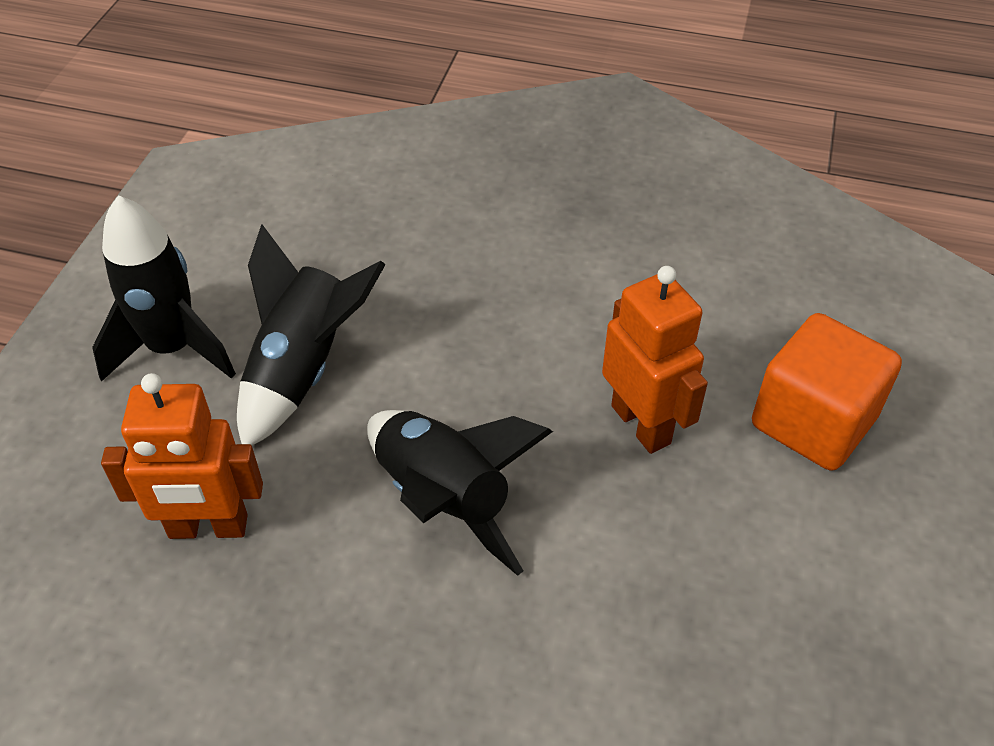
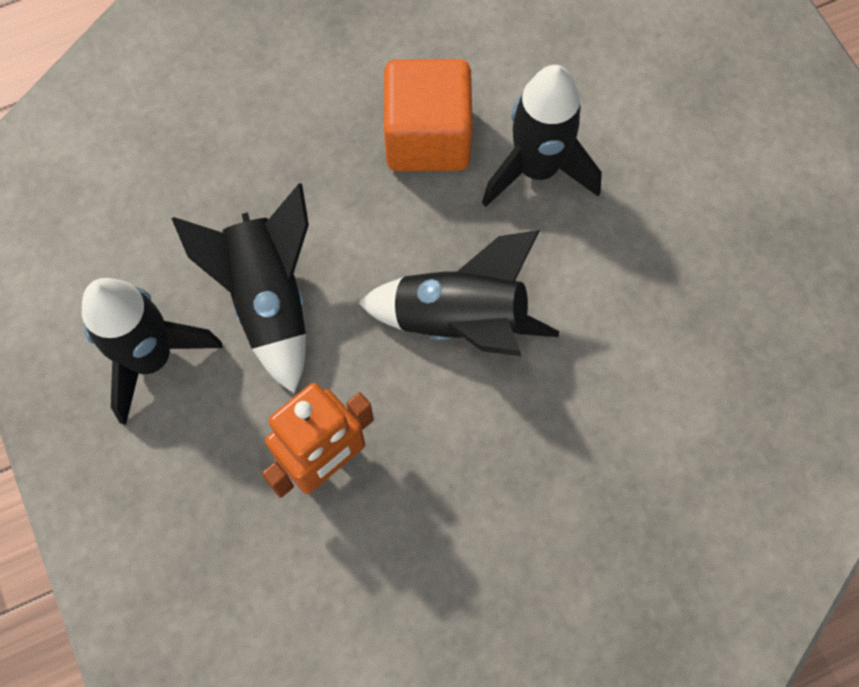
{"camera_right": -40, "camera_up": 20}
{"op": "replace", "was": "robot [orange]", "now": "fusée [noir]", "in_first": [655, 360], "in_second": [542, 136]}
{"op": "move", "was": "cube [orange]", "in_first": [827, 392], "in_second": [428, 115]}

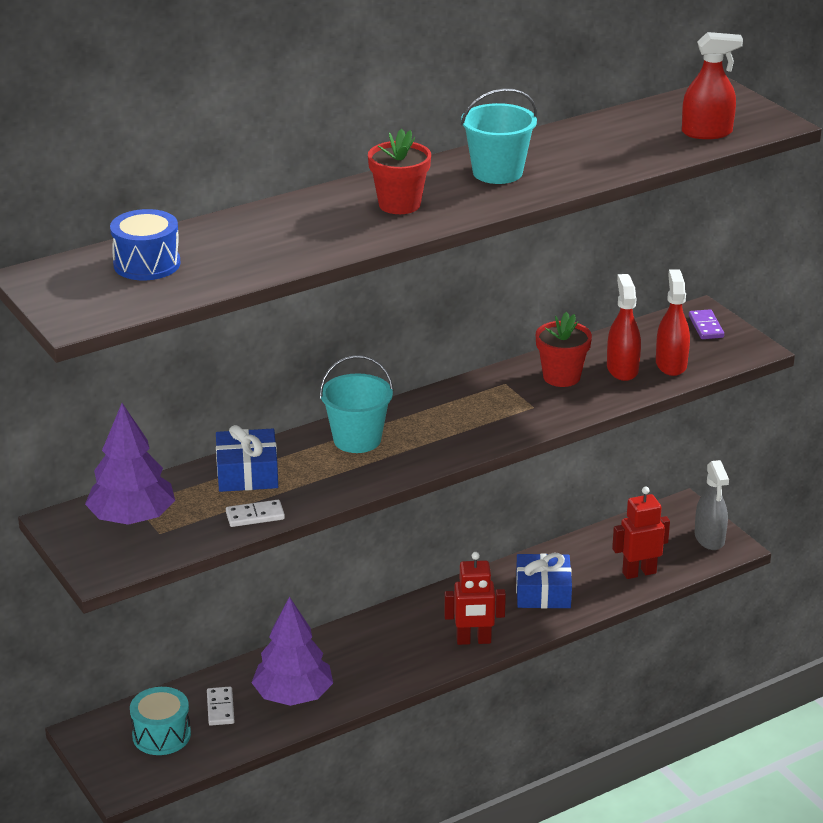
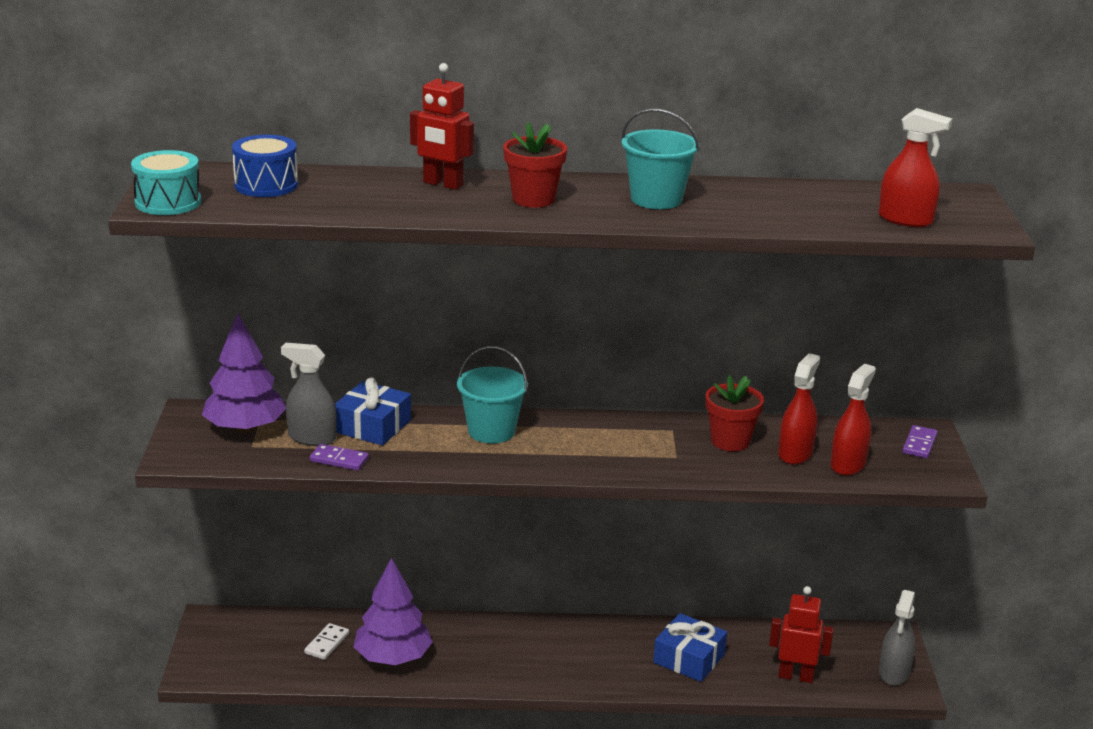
{"camera_right": 30, "camera_up": -5}
{"op": "move", "was": "tambour [turquoise]", "in_first": [160, 721], "in_second": [166, 182]}
{"op": "recolor", "was": "domino [blanc]", "now": "domino [violet]", "in_first": [255, 513], "in_second": [339, 457]}
{"op": "move", "was": "robot [rouge]", "in_first": [475, 598], "in_second": [442, 126]}
{"op": "insert", "now": "vaporisateur [gris]", "in_second": [309, 394]}

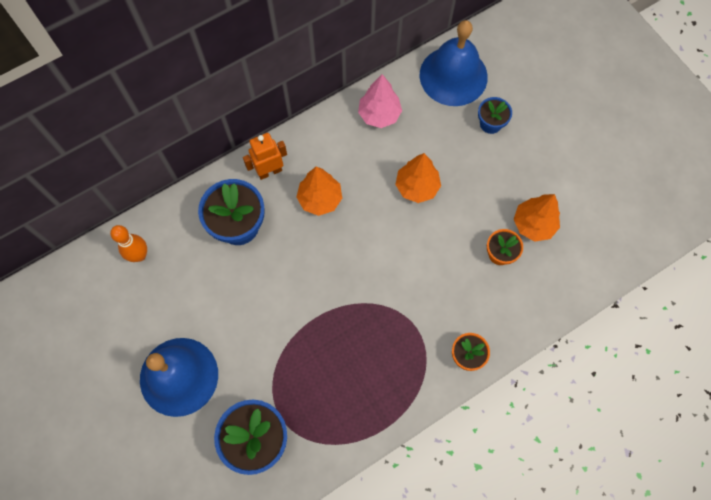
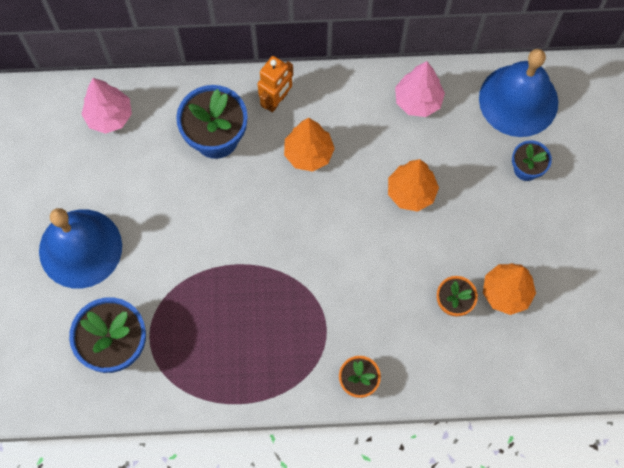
{"camera_right": 30, "camera_up": 0}
{"op": "replace", "was": "quille [orange]", "now": "arbre [rose]", "in_first": [128, 243], "in_second": [106, 106]}
{"op": "rotate", "was": "robot [orange]", "in_first": [265, 156], "in_second": [275, 84], "clockwise": 120}

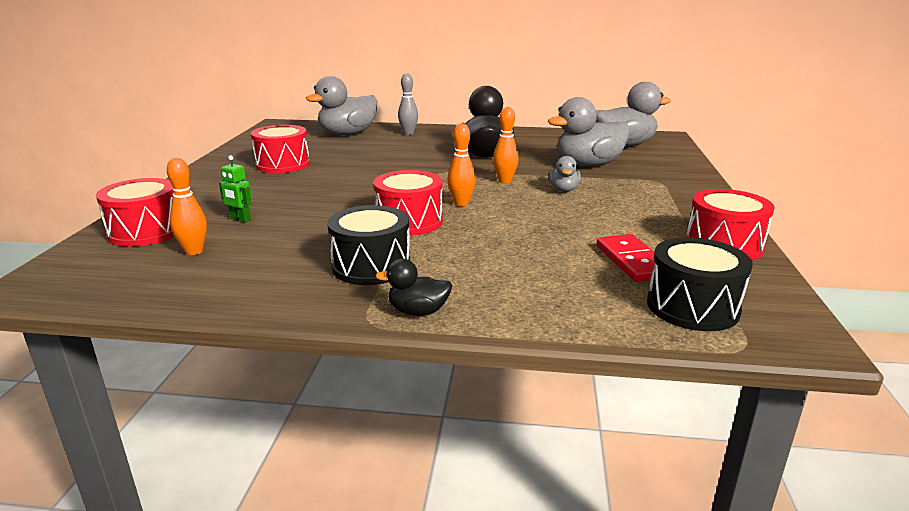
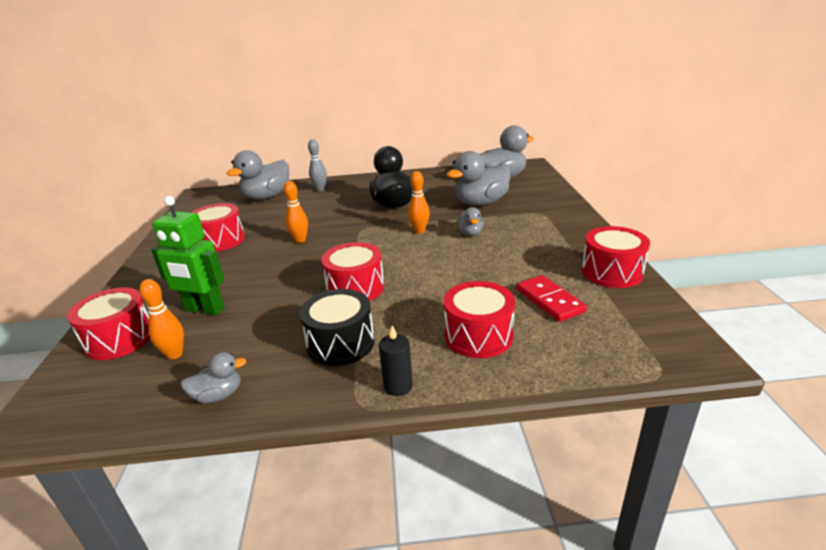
{"camera_right": -10, "camera_up": 5}
{"op": "resize", "was": "robot [vert]", "in_first": [235, 188], "in_second": [188, 255], "ratio": 2.05}
{"op": "replace", "was": "canard [noir]", "now": "bougie [noir]", "in_first": [414, 287], "in_second": [396, 361]}
{"op": "move", "was": "quille [orange]", "in_first": [461, 165], "in_second": [296, 212]}
{"op": "delete", "was": "tambour [noir]", "in_first": [700, 284]}
{"op": "insert", "now": "canard [gris]", "in_second": [213, 377]}
{"op": "insert", "now": "tambour [rouge]", "in_second": [479, 319]}

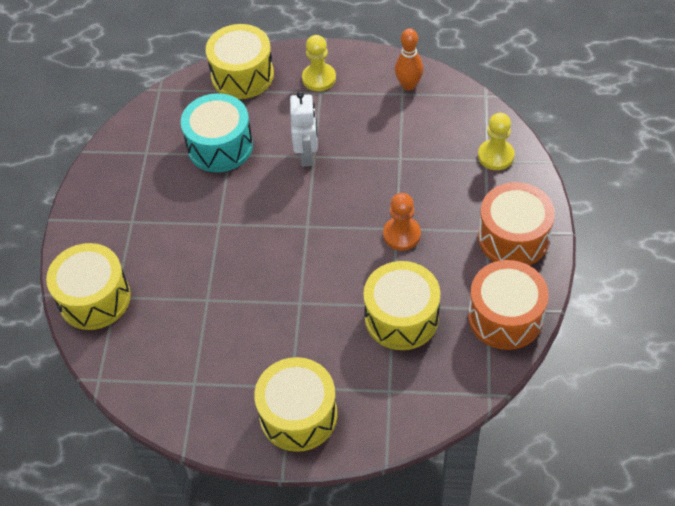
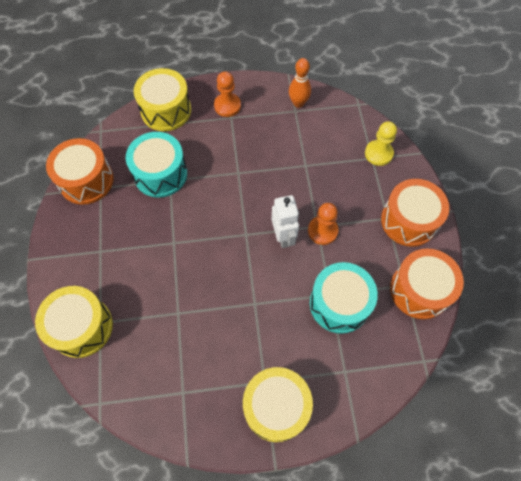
{"camera_right": -15, "camera_up": 10}
{"op": "move", "was": "robot [blanc]", "in_first": [304, 128], "in_second": [285, 221]}
{"op": "recolor", "was": "pion [jaune]", "now": "pion [orange]", "in_first": [319, 63], "in_second": [227, 94]}
{"op": "recolor", "was": "tambour [jaune]", "now": "tambour [turquoise]", "in_first": [402, 305], "in_second": [344, 298]}
{"op": "insert", "now": "tambour [orange]", "in_second": [80, 171]}

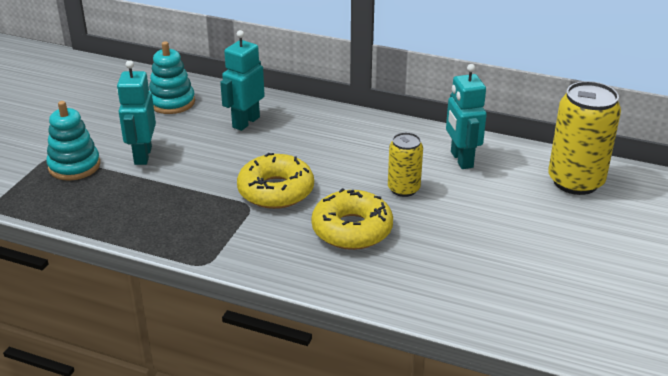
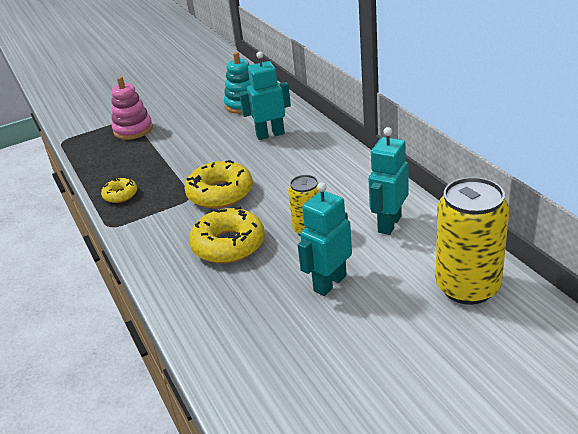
{"camera_right": 45, "camera_up": 0}
{"op": "recolor", "was": "jouet à empiler [turquoise]", "now": "jouet à empiler [rose]", "in_first": [73, 140], "in_second": [132, 108]}
{"op": "move", "was": "robot [turquoise]", "in_first": [136, 112], "in_second": [325, 239]}
{"op": "insert", "now": "beignet [jaune]", "in_second": [119, 190]}

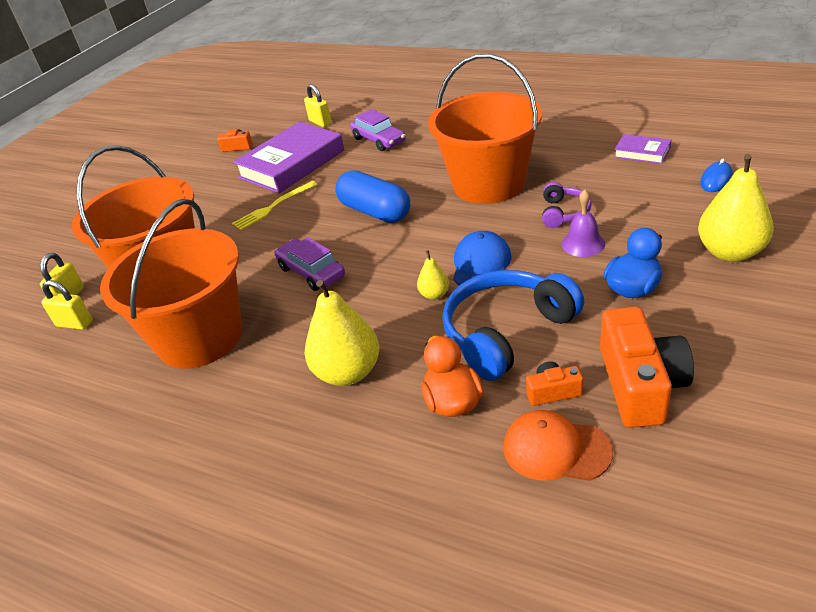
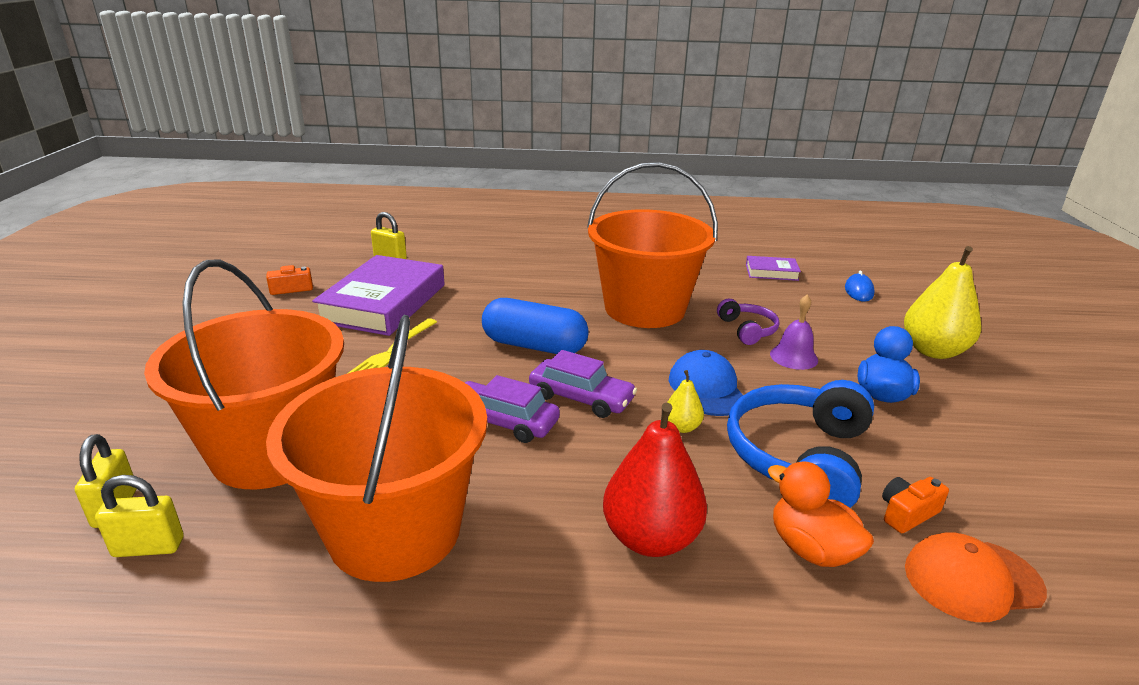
{"camera_right": -30, "camera_up": -10}
{"op": "recolor", "was": "poire [jaune]", "now": "poire [rouge]", "in_first": [342, 333], "in_second": [655, 480]}
{"op": "move", "was": "voiture [violet]", "in_first": [378, 130], "in_second": [583, 384]}
{"op": "delete", "was": "appareil photo [orange]", "in_first": [647, 367]}

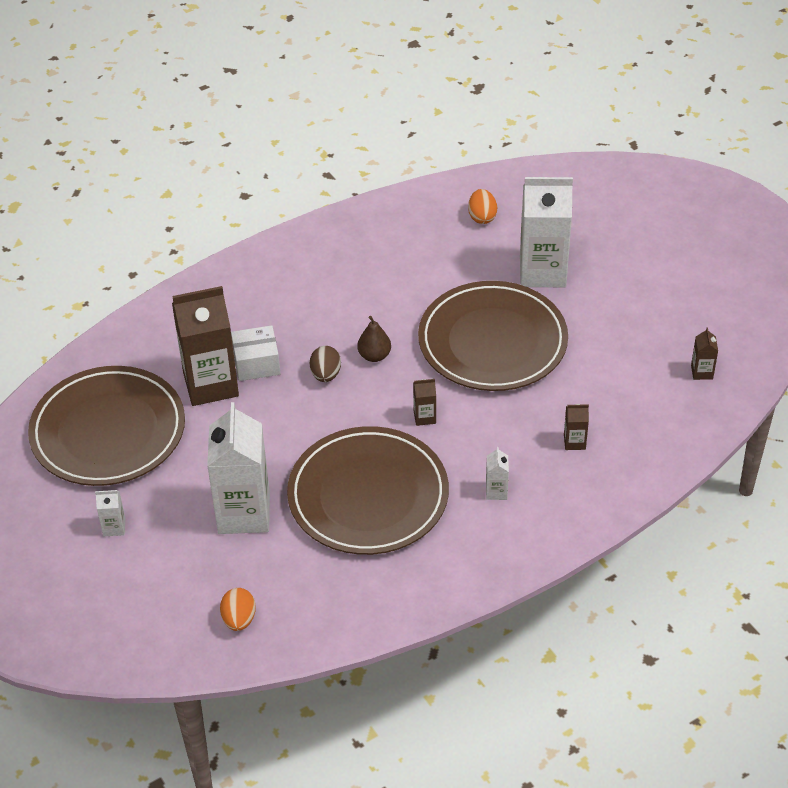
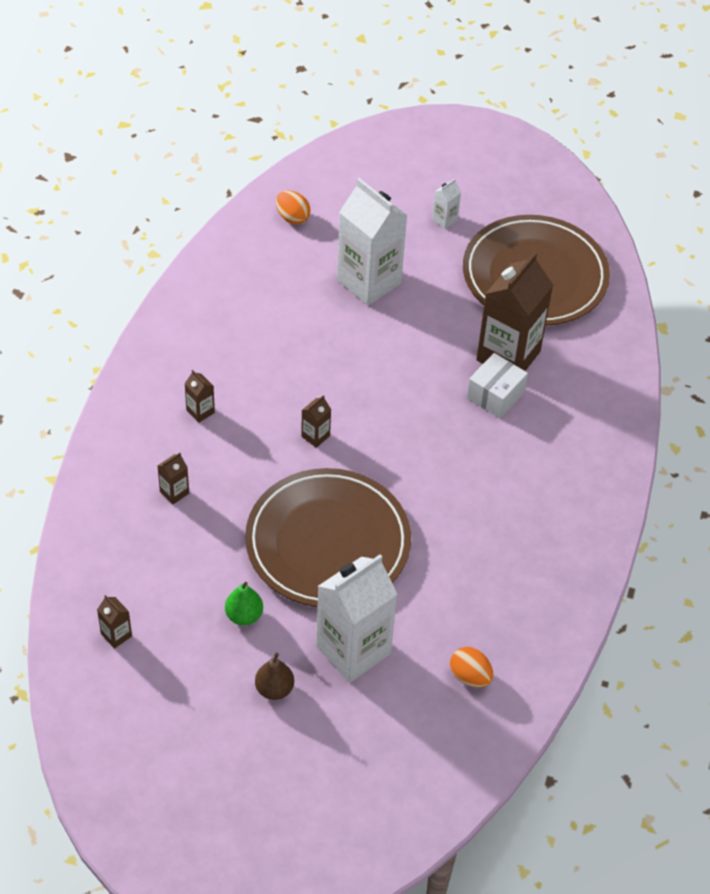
{"camera_right": 135, "camera_up": 5}
{"op": "delete", "was": "assiette [marron]", "in_first": [368, 490]}
{"op": "delete", "was": "œuf [marron]", "in_first": [325, 364]}
{"op": "move", "was": "poire [marron]", "in_first": [374, 339], "in_second": [274, 676]}
{"op": "recolor", "was": "brique de lait [blanc]", "now": "brique de lait [marron]", "in_first": [497, 473], "in_second": [199, 396]}
{"op": "insert", "now": "poire [vert]", "in_second": [244, 603]}

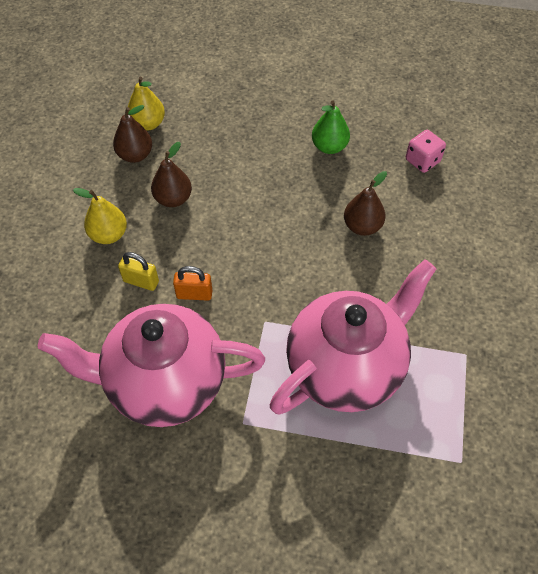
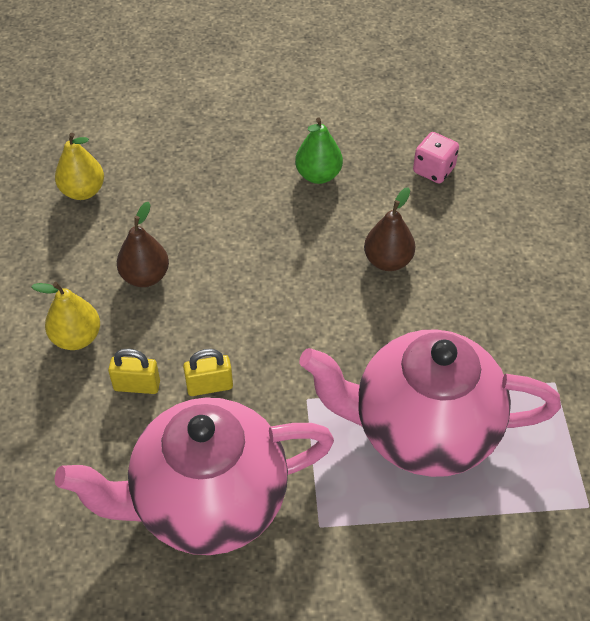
{"camera_right": -15, "camera_up": -5}
{"op": "delete", "was": "poire [marron]", "in_first": [132, 134]}
{"op": "recolor", "was": "cadenas [orange]", "now": "cadenas [jaune]", "in_first": [192, 283], "in_second": [208, 372]}
{"op": "rotate", "was": "théière [rose]", "in_first": [353, 337], "in_second": [430, 403], "clockwise": -120}

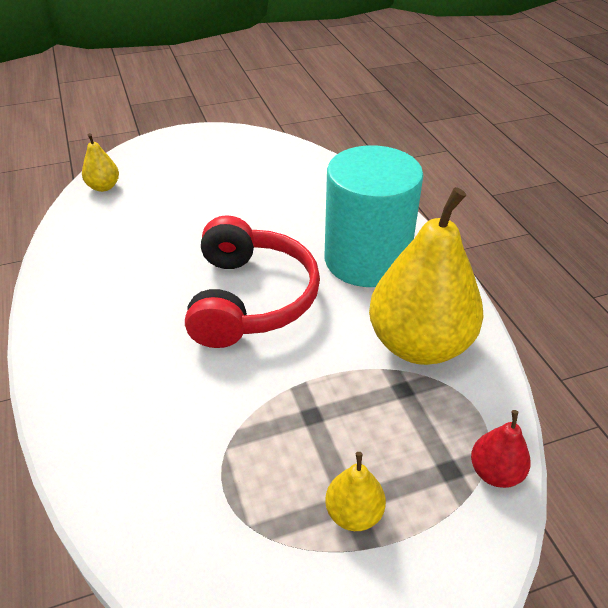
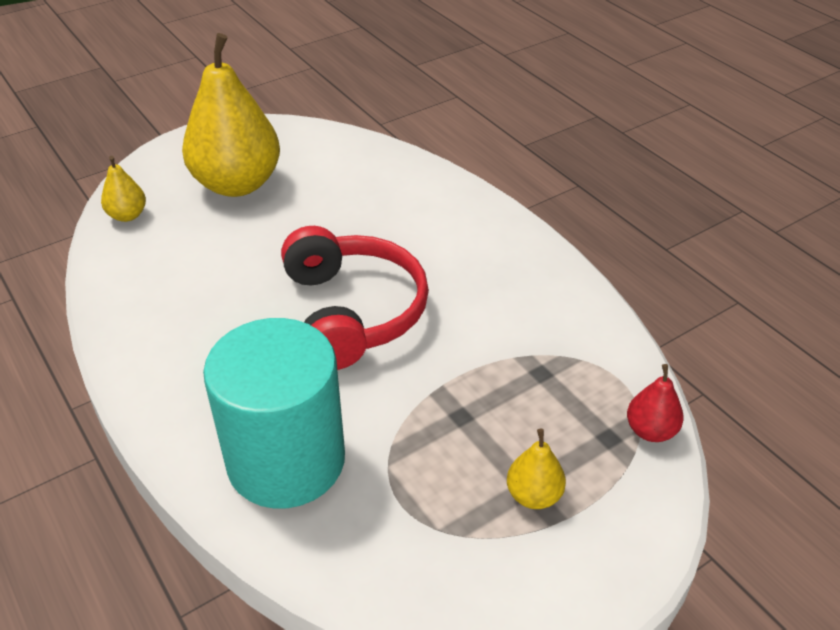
{"camera_right": -15, "camera_up": 0}
{"op": "move", "was": "cylindre [turquoise]", "in_first": [374, 216], "in_second": [274, 413]}
{"op": "move", "was": "poire [jaune]", "in_first": [426, 276], "in_second": [231, 115]}

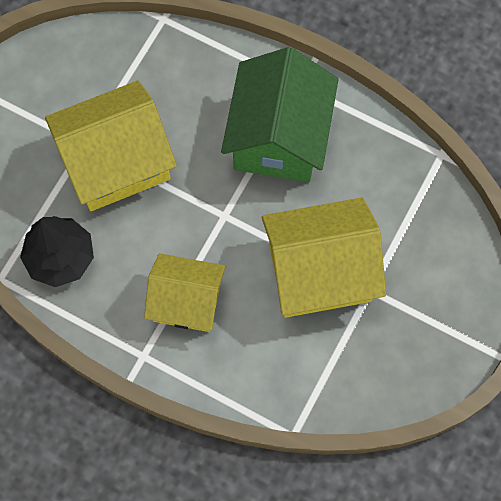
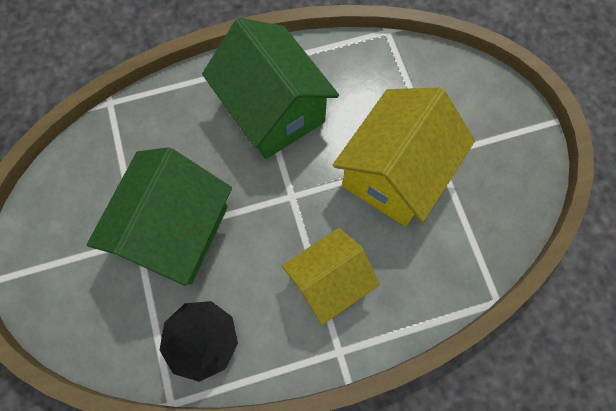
{"camera_right": -45, "camera_up": 0}
{"op": "recolor", "was": "maison [jaune]", "now": "maison [vert]", "in_first": [111, 146], "in_second": [159, 216]}

